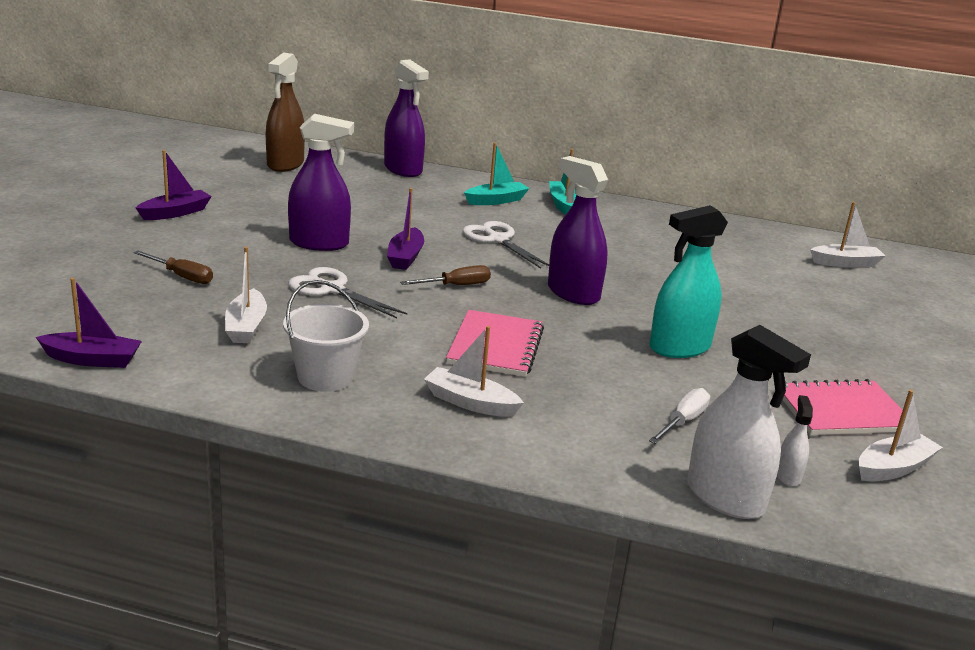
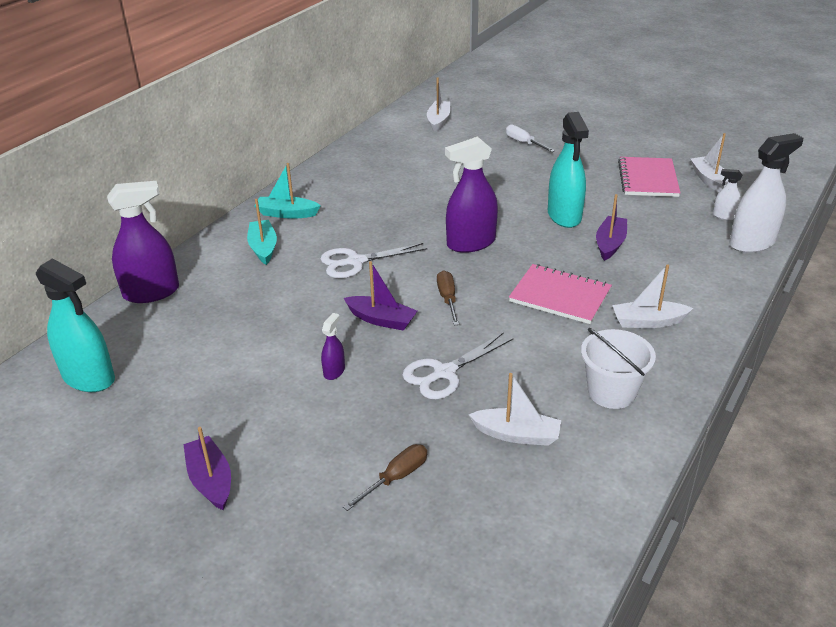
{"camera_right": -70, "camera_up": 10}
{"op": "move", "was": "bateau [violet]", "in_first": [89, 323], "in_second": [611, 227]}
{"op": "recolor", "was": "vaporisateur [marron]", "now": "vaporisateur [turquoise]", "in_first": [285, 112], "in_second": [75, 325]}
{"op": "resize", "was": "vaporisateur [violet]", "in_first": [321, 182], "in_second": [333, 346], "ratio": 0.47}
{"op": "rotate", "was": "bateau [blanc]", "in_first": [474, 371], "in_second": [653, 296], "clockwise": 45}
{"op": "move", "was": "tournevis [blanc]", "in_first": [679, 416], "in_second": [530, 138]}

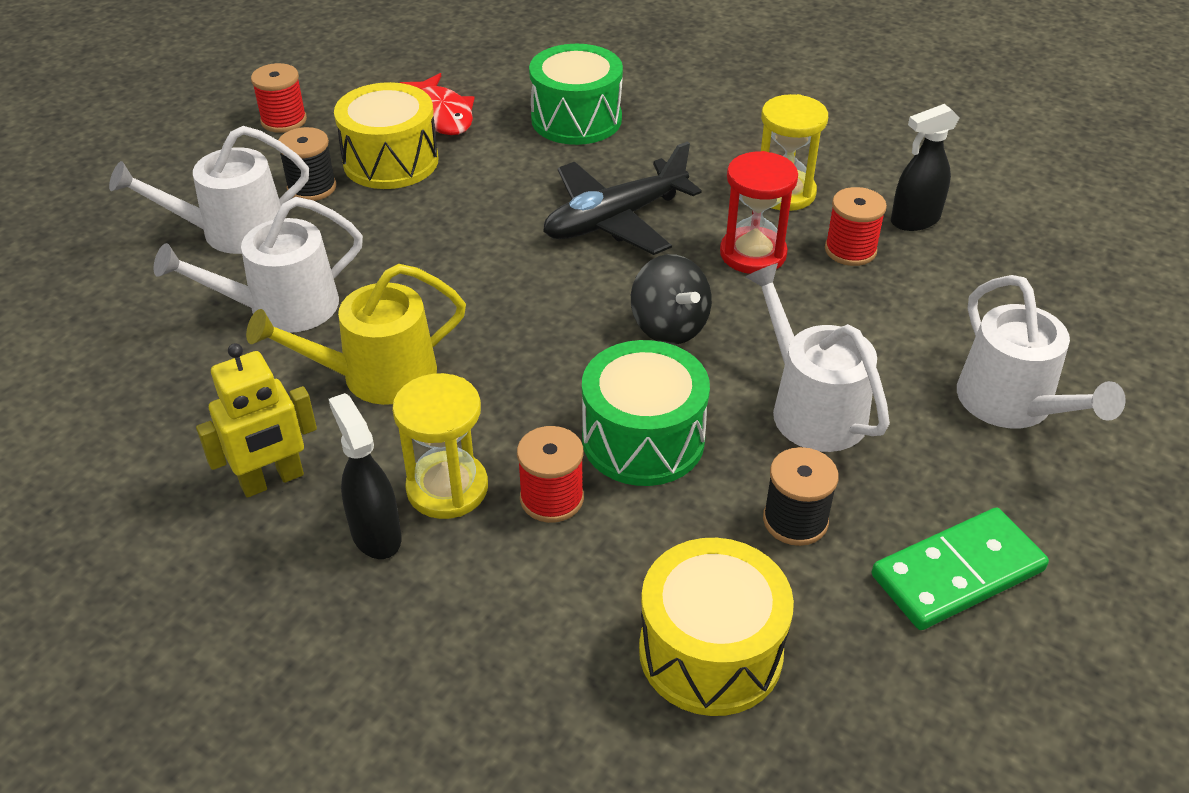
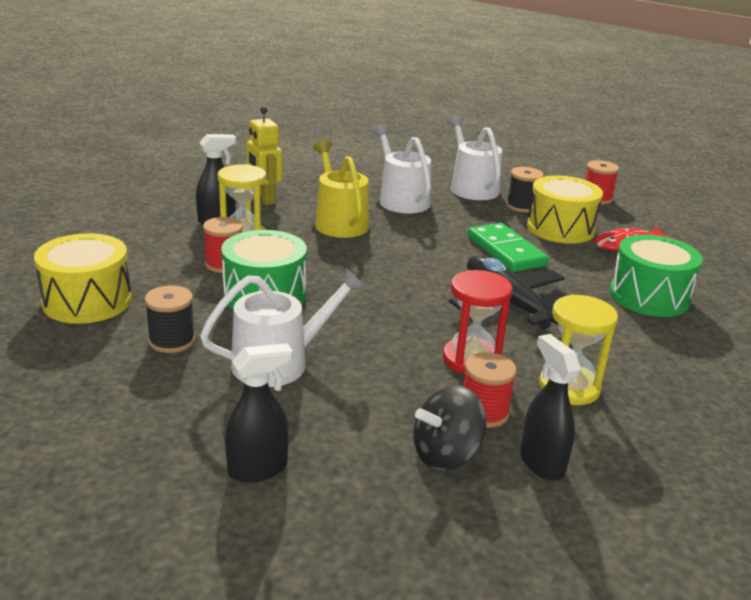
{"camera_right": 90, "camera_up": -15}
{"op": "move", "was": "toupie [noir]", "in_first": [671, 299], "in_second": [450, 428]}
{"op": "move", "was": "domino [vert]", "in_first": [960, 568], "in_second": [508, 247]}
{"op": "replace", "was": "arrosoir [blanc]", "now": "vaporisateur [noir]", "in_first": [1041, 351], "in_second": [259, 413]}

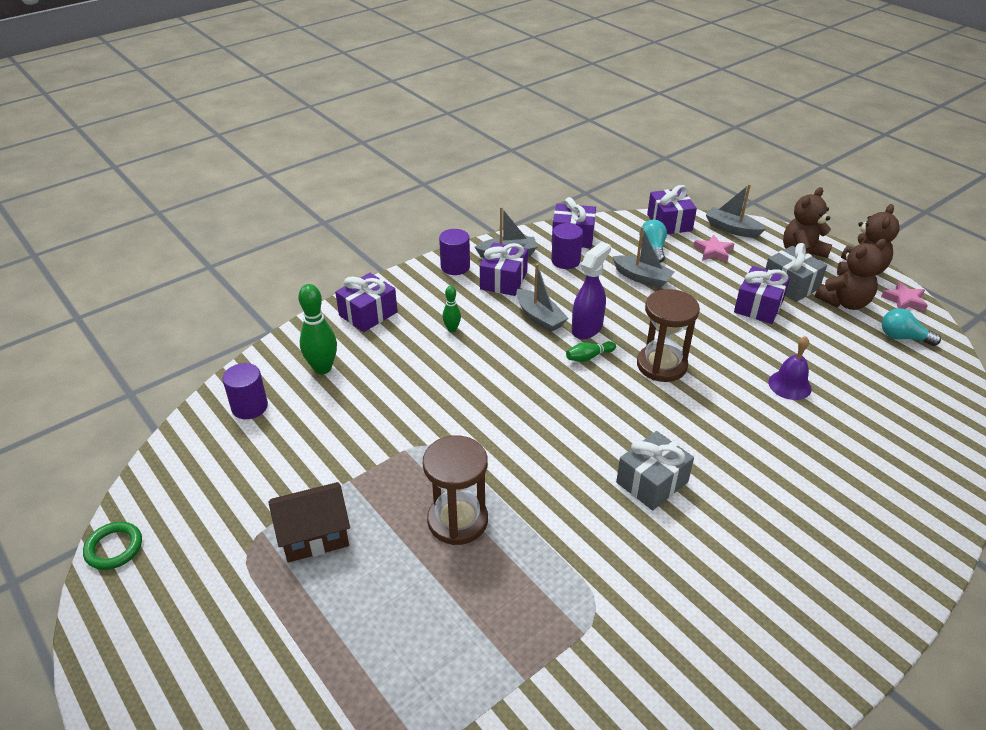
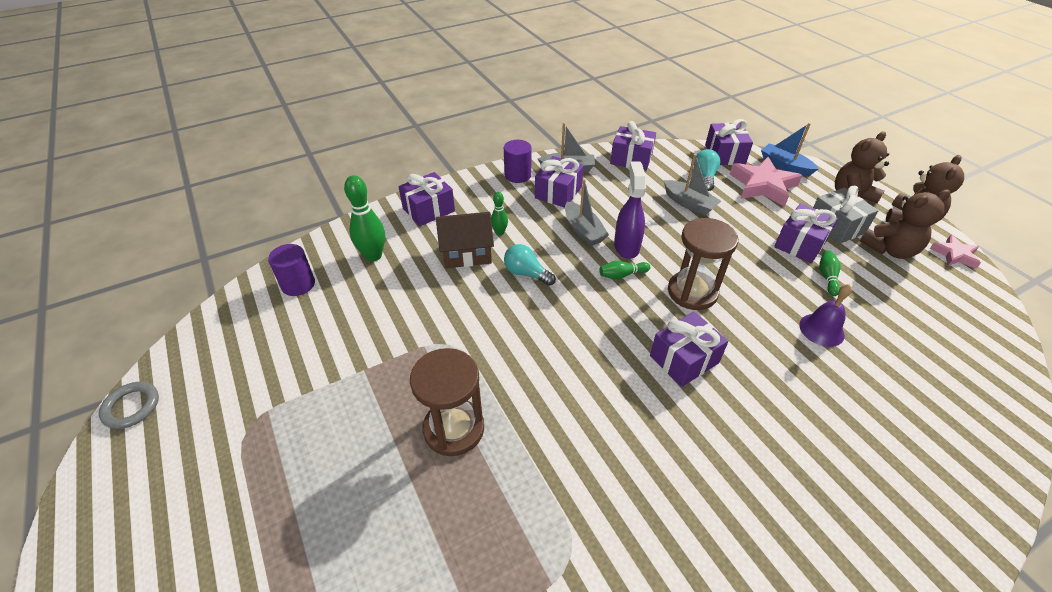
{"camera_right": 10, "camera_up": 5}
{"op": "recolor", "was": "anneau [vert]", "now": "anneau [gris]", "in_first": [112, 546], "in_second": [129, 405]}
{"op": "move", "was": "maison [marron]", "in_first": [309, 522], "in_second": [465, 240]}
{"op": "delete", "was": "cylindre [violet]", "in_first": [567, 246]}
{"op": "rotate", "was": "vaporisateur [violet]", "in_first": [591, 290], "in_second": [630, 210], "clockwise": -45}
{"op": "delete", "was": "cadeau [gris]", "in_first": [655, 470]}
{"op": "resize", "was": "étoile [rose]", "in_first": [713, 248], "in_second": [766, 181], "ratio": 1.78}
{"op": "recolor", "was": "bateau [gris]", "now": "bateau [bleu]", "in_first": [736, 211], "in_second": [789, 150]}
{"op": "move", "was": "ampoule [turquoise]", "in_first": [911, 327], "in_second": [530, 265]}
{"op": "insert", "now": "cadeau [violet]", "in_second": [689, 349]}
{"op": "insert", "now": "quille [vert]", "in_second": [830, 273]}

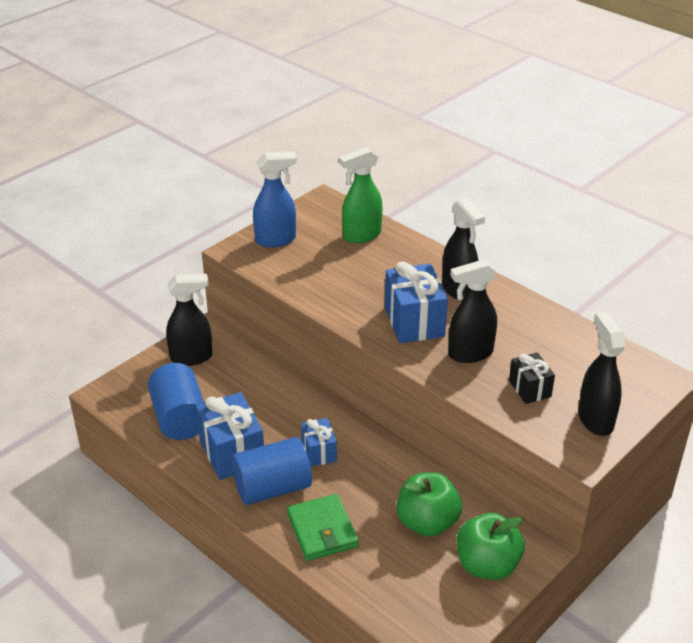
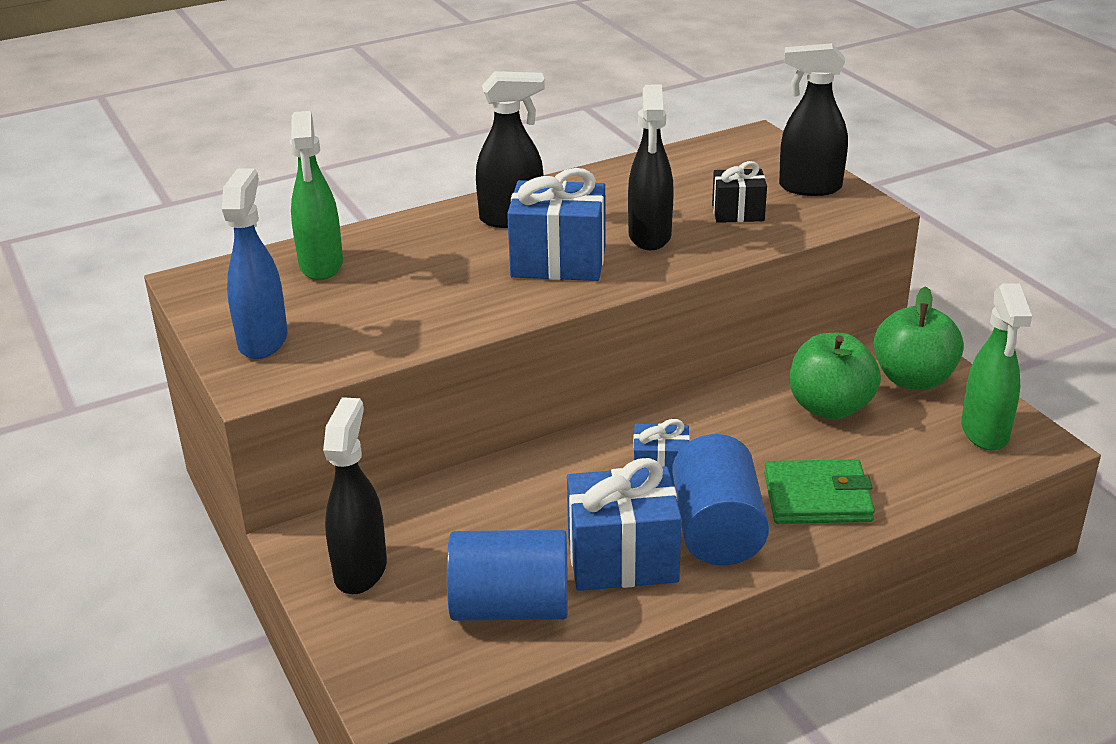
{"camera_right": -70, "camera_up": -5}
{"op": "insert", "now": "vaporisateur [vert]", "in_second": [996, 367]}

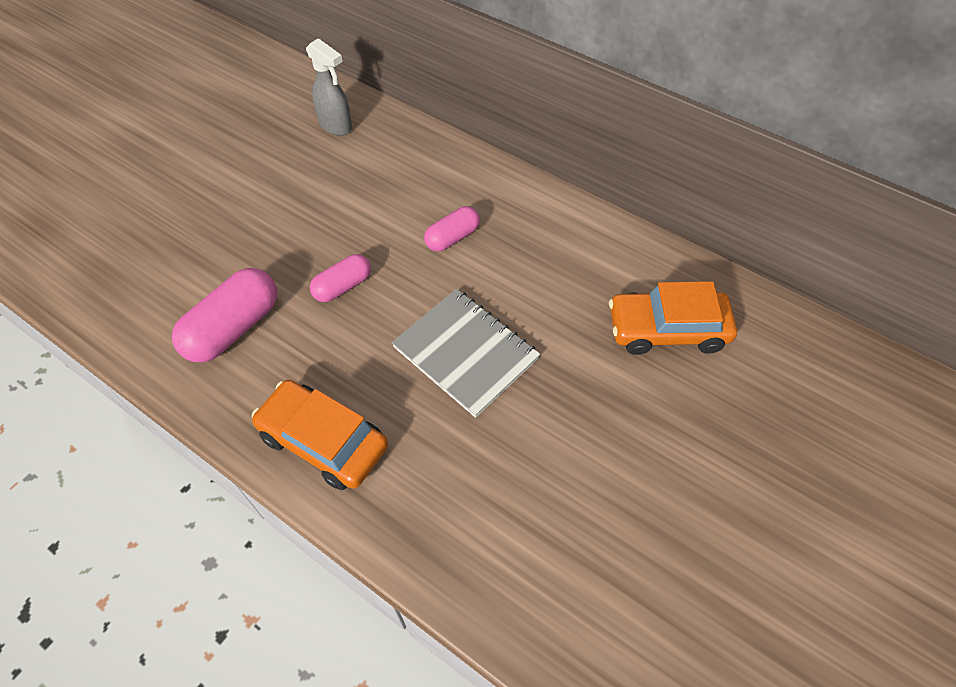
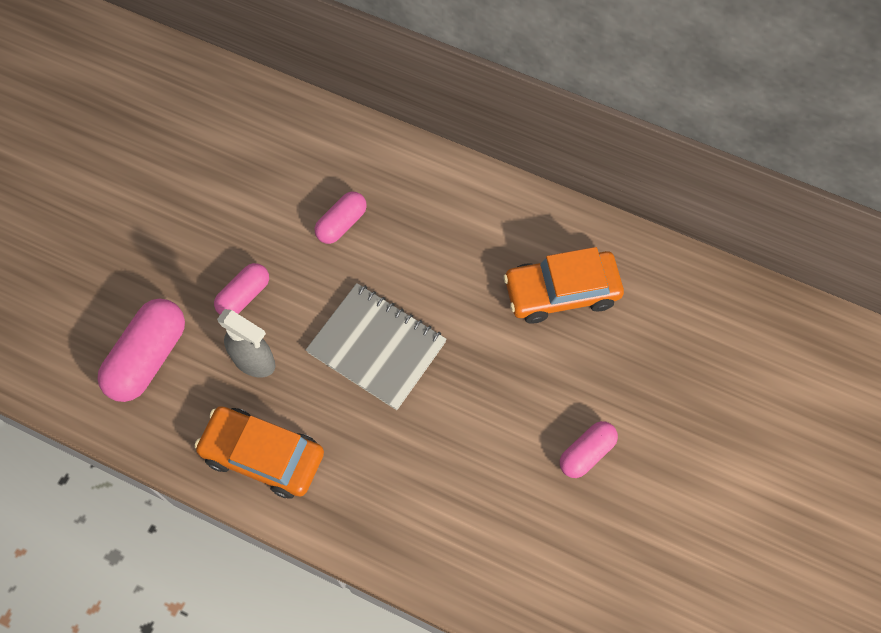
{"camera_right": -10, "camera_up": 10}
{"op": "move", "was": "vaporisateur [gris]", "in_first": [329, 87], "in_second": [246, 343]}
{"op": "insert", "now": "gélule [rose]", "in_second": [589, 449]}

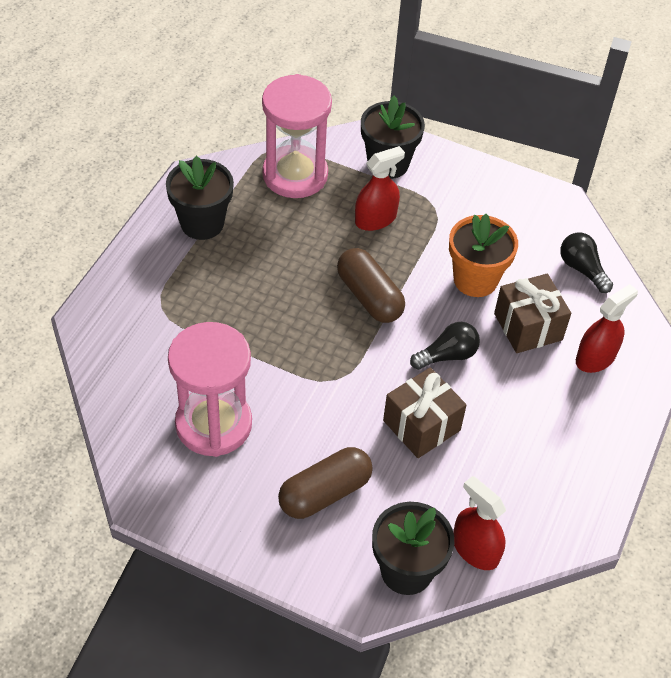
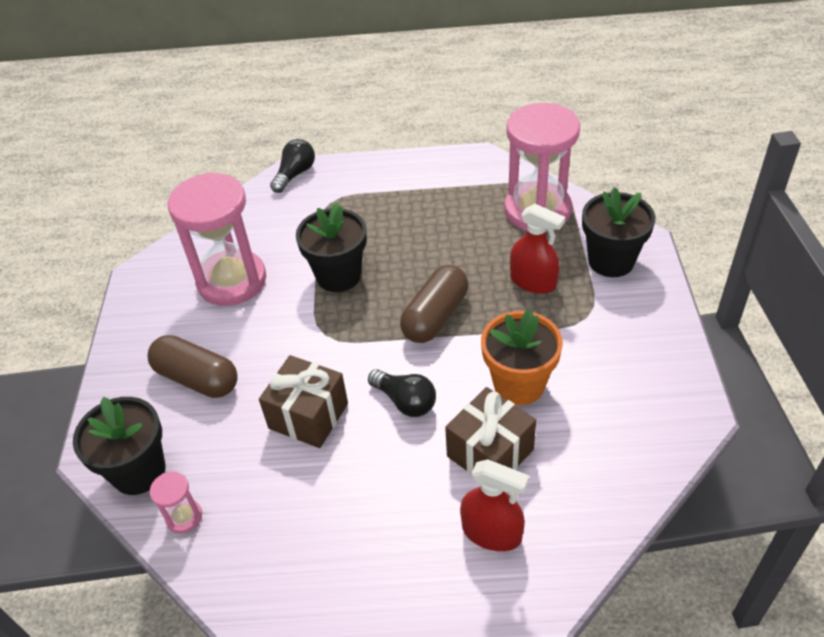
{"camera_right": 70, "camera_up": -5}
{"op": "move", "was": "pot de fleurs [noir]", "in_first": [200, 198], "in_second": [331, 247]}
{"op": "replace", "was": "vaporisateur [rouge]", "now": "sablier [rose]", "in_first": [479, 523], "in_second": [176, 502]}
{"op": "move", "was": "ampoule [noir]", "in_first": [586, 263], "in_second": [292, 166]}

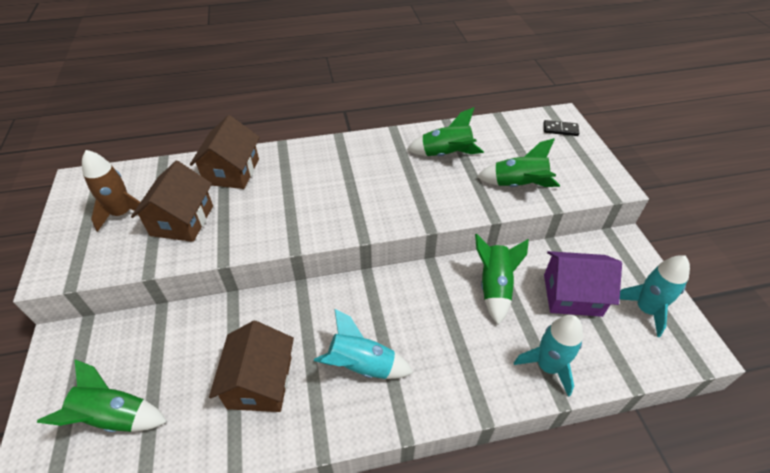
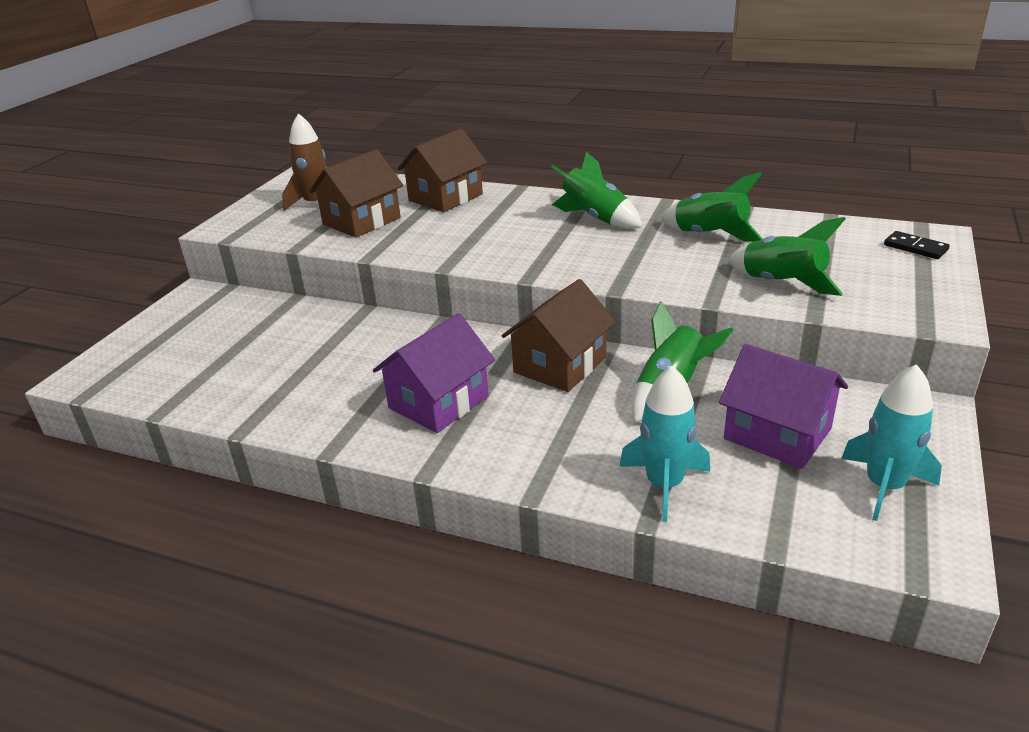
{"camera_right": 35, "camera_up": -15}
{"op": "move", "was": "fusée [vert]", "in_first": [102, 395], "in_second": [596, 190]}
{"op": "move", "was": "maison [marron]", "in_first": [251, 366], "in_second": [559, 335]}
{"op": "replace", "was": "fusée [turquoise]", "now": "maison [violet]", "in_first": [363, 344], "in_second": [434, 373]}

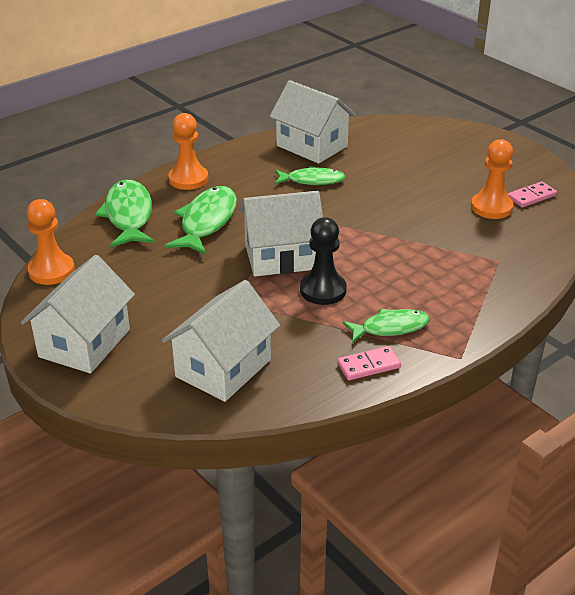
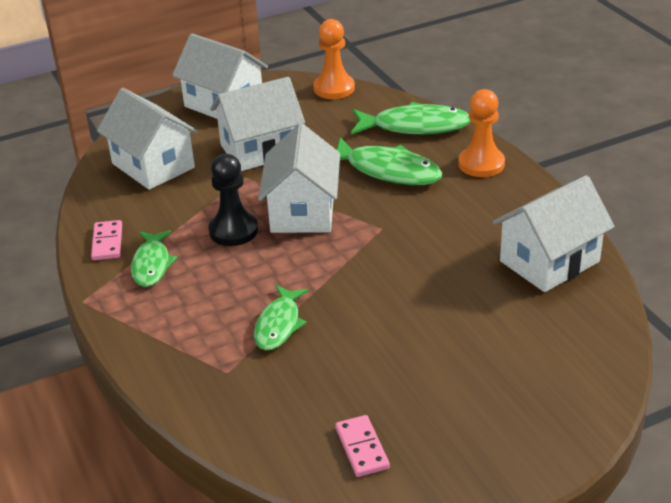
{"camera_right": 105, "camera_up": 0}
{"op": "move", "was": "poisson [vert]", "in_first": [310, 175], "in_second": [281, 317]}
{"op": "delete", "was": "pion [orange]", "in_first": [492, 179]}
{"op": "insert", "now": "maison [blanc]", "in_second": [257, 124]}

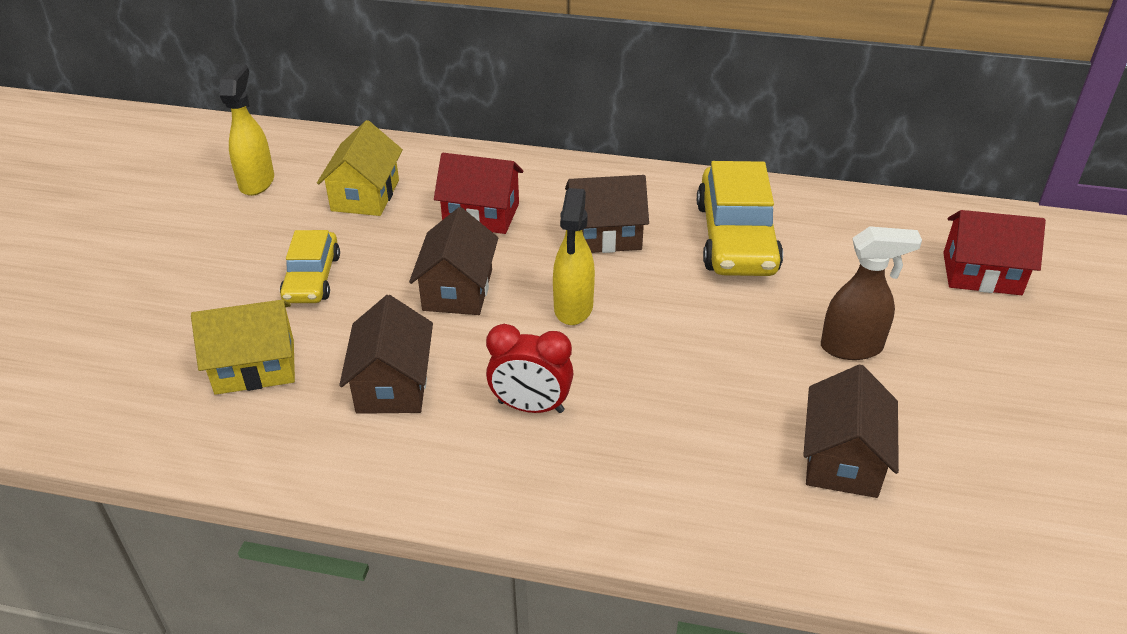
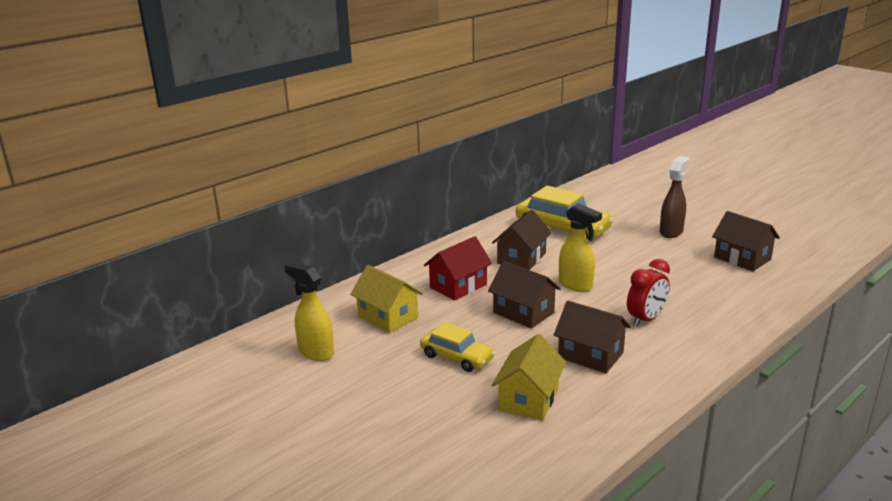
{"camera_right": -55, "camera_up": -15}
{"op": "delete", "was": "maison [rouge]", "in_first": [994, 252]}

